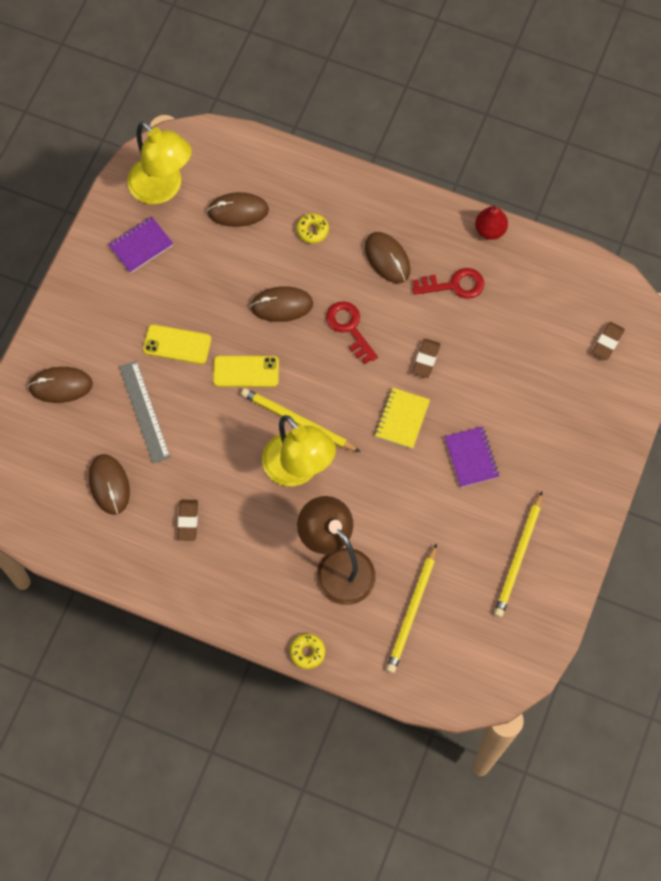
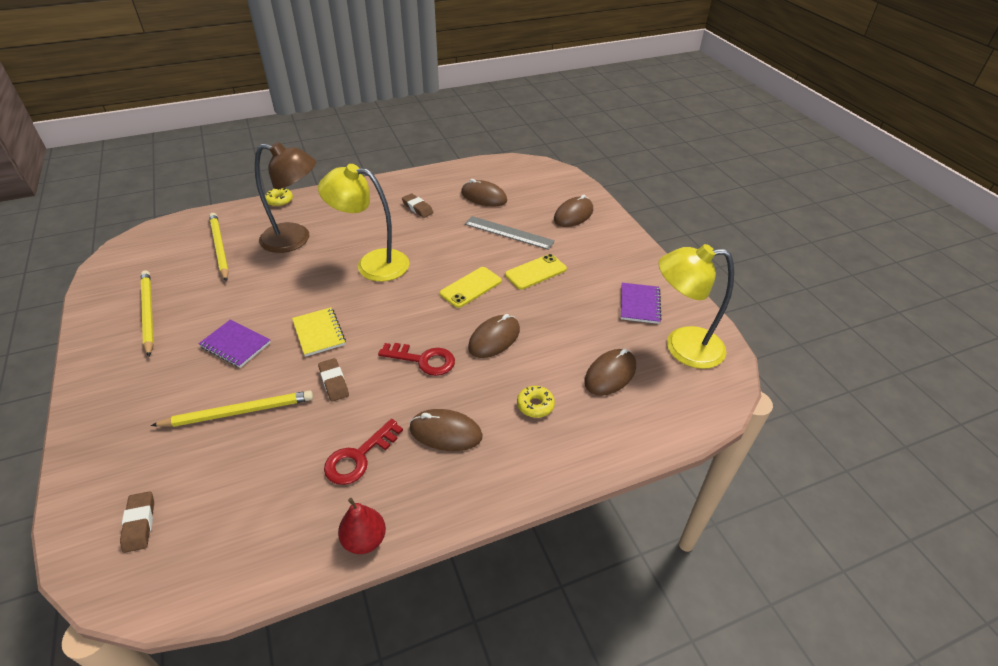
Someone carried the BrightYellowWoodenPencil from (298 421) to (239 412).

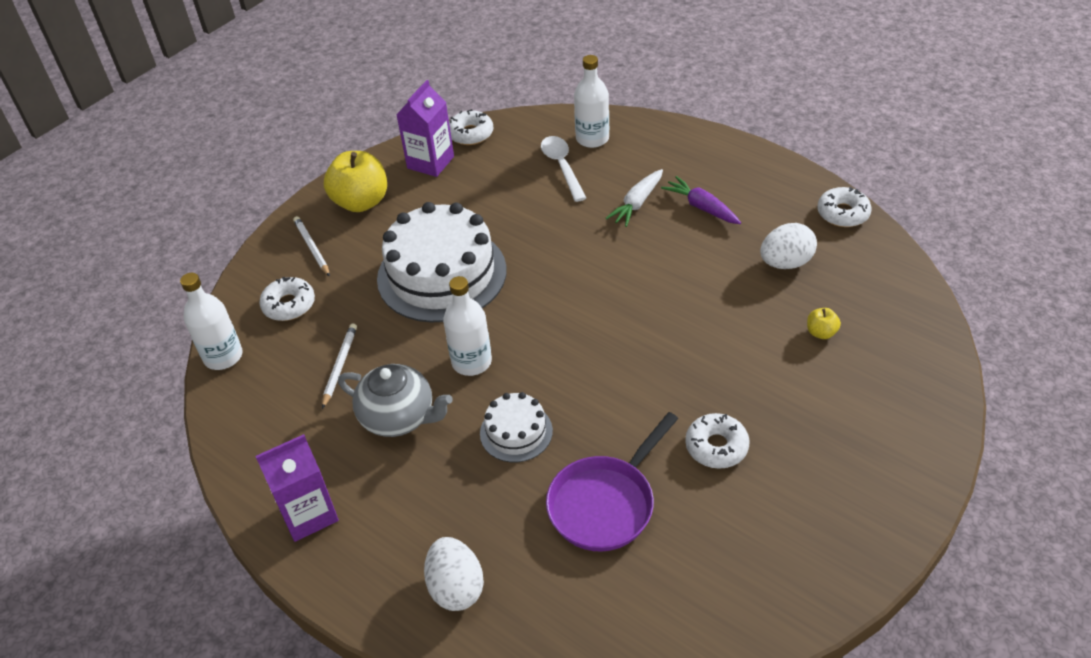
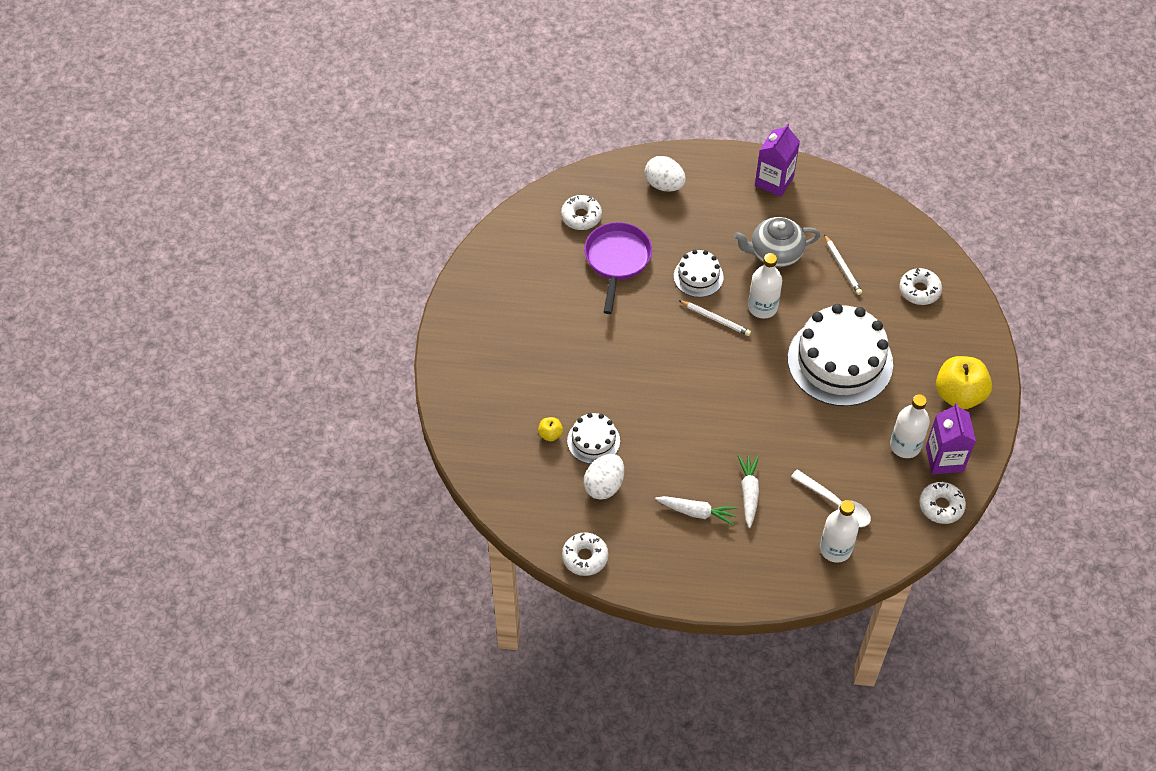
Someone put down the WhiteLayerCake at (593 441).
Someone carried the WhiteBottle from (223 356) to (905 446).
Someone carried the WhiteWoodenPencil from (312 247) to (715 319).
Someone carried the WhiteDonut from (716 446) to (581 216).
Someone repainted the VioletRootVegetable at (702 207), which became the WhiteRootVegetable at (696 512).

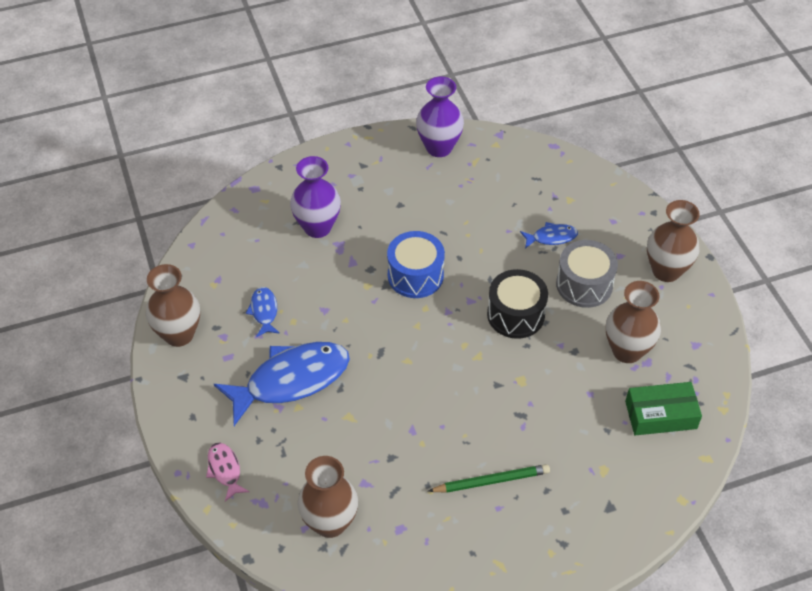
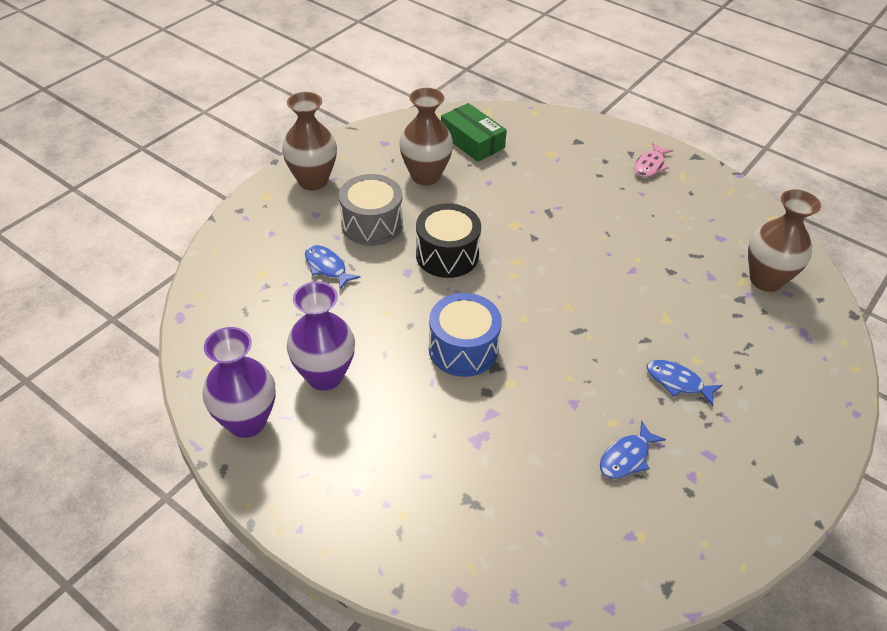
Someone took away the DarkBrownTallVase at (179 334).
Someone took away the EmeraldWoodenPencil at (491 481).
Someone carried the RosePinkFishFigure from (225 470) to (650 165).
Someone carried the VioletTallVase from (317 227) to (325 376).
Someone scaled the RoyalBlueFishFigure at (291 380) by 0.46.

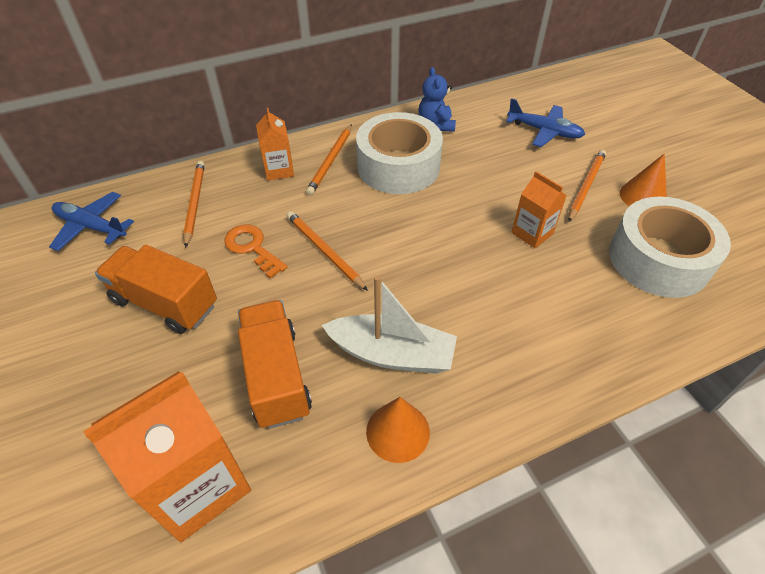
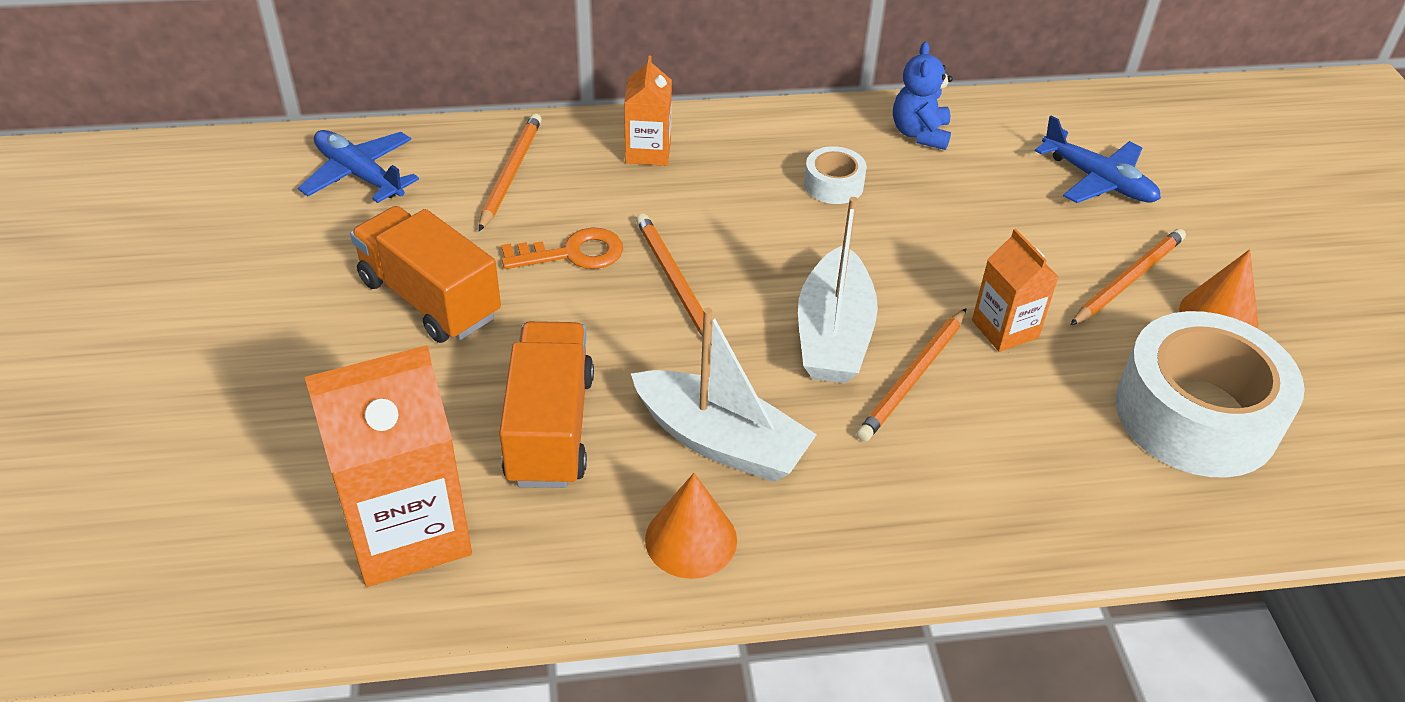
Someone put down the WhiteToyBoat at (833 334).
Someone carried the BrightOrangeWoodenPencil from (331 161) to (913 378).
Someone rotated the BrightOrangeKey at (252 248) by 105 degrees clockwise.
Someone scaled the WhiteStickyTape at (398 166) by 0.45.

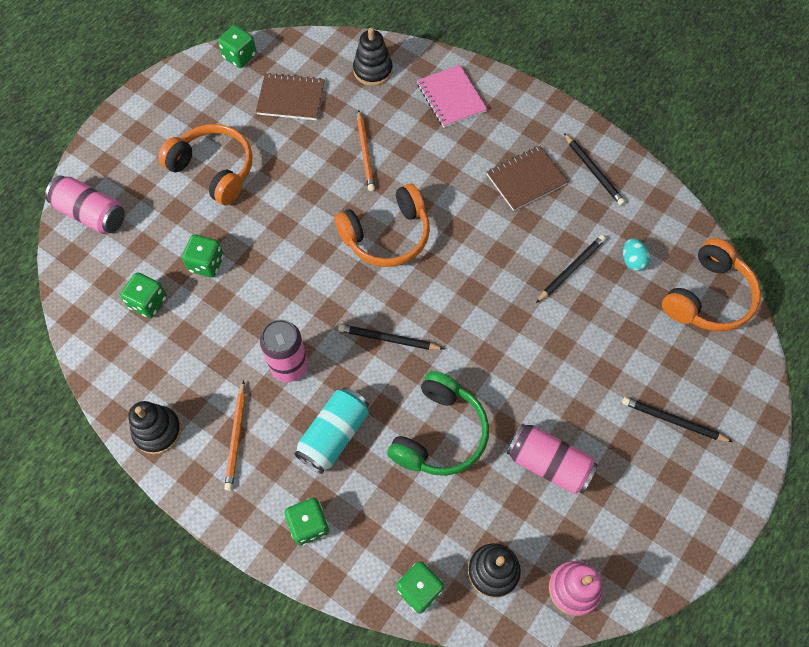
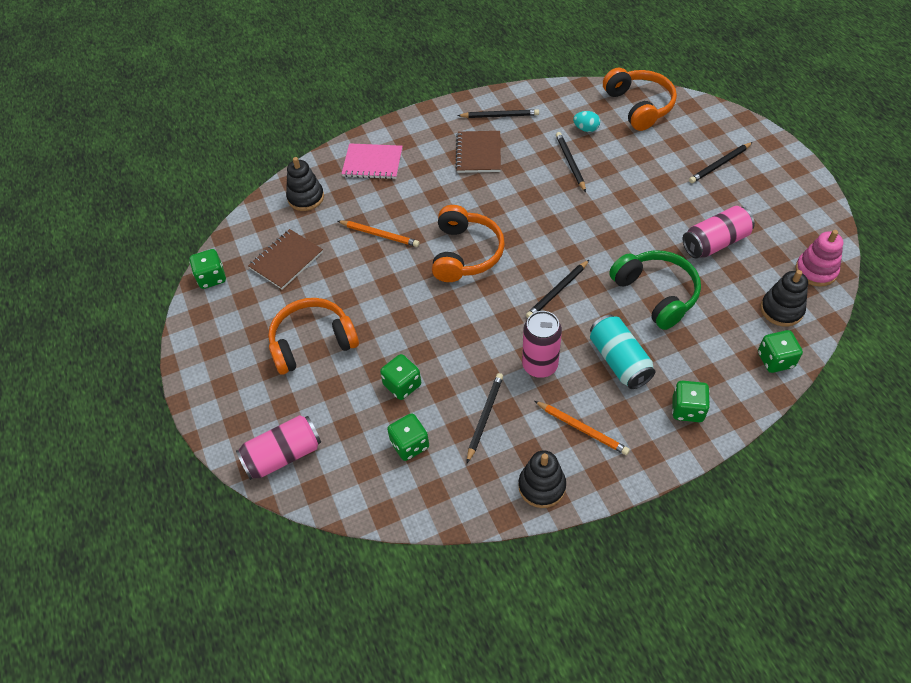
Someone put down the BlackWoodenPencil at (485 417).

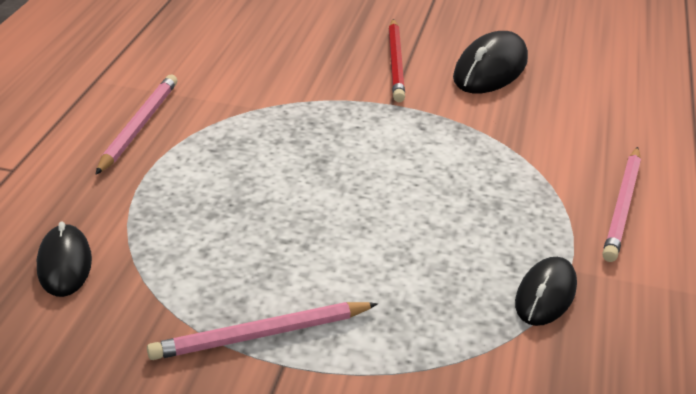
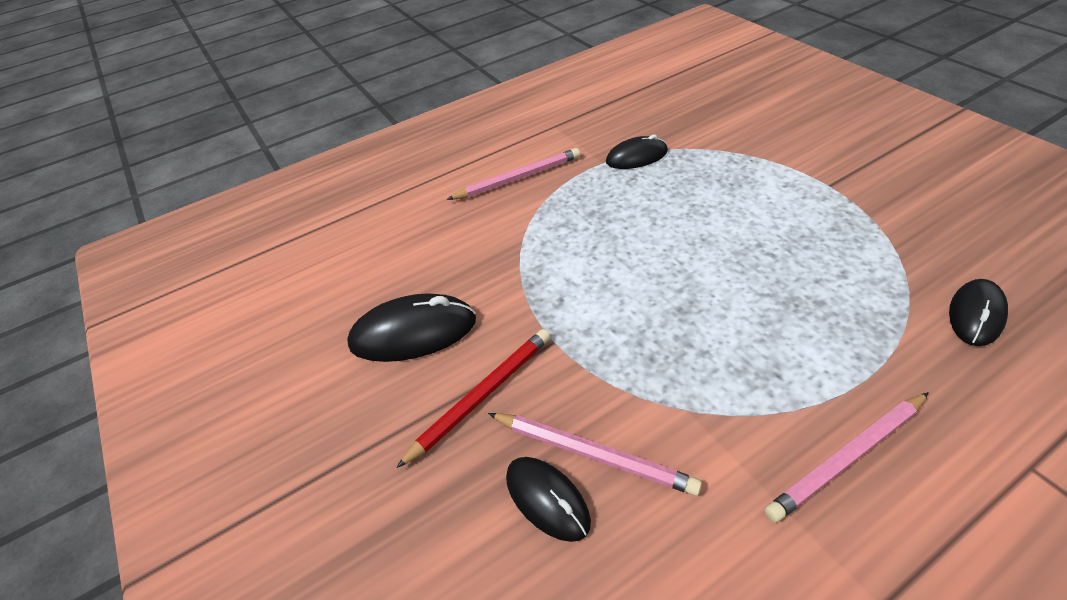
Someone put down the BlackComputerMouse at (547 499).
Someone carried the RosePinkWoodenPencil from (261 334) to (592 454).

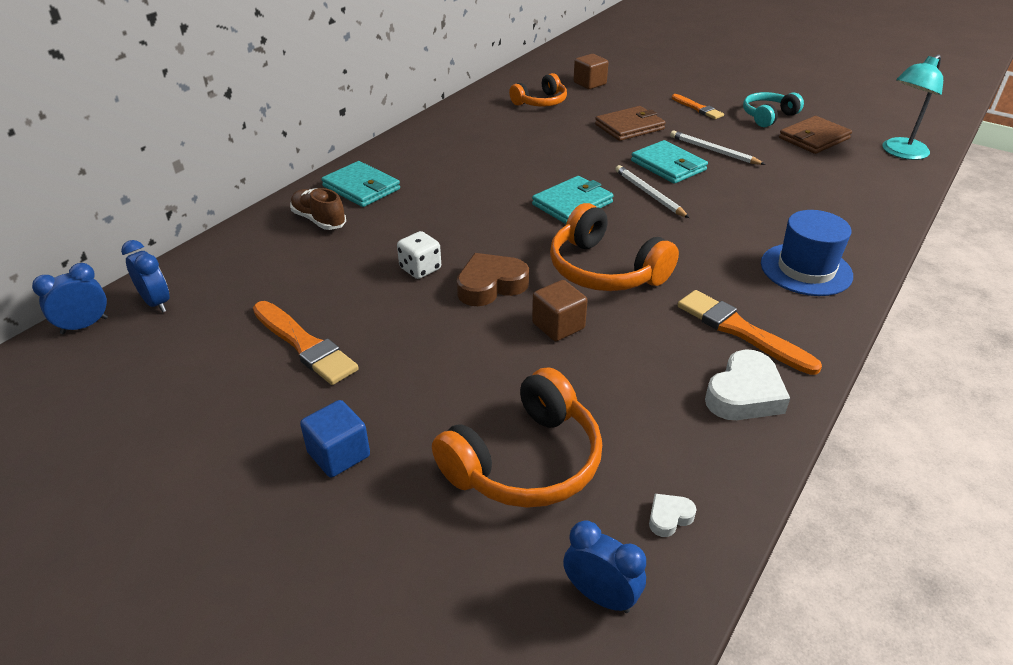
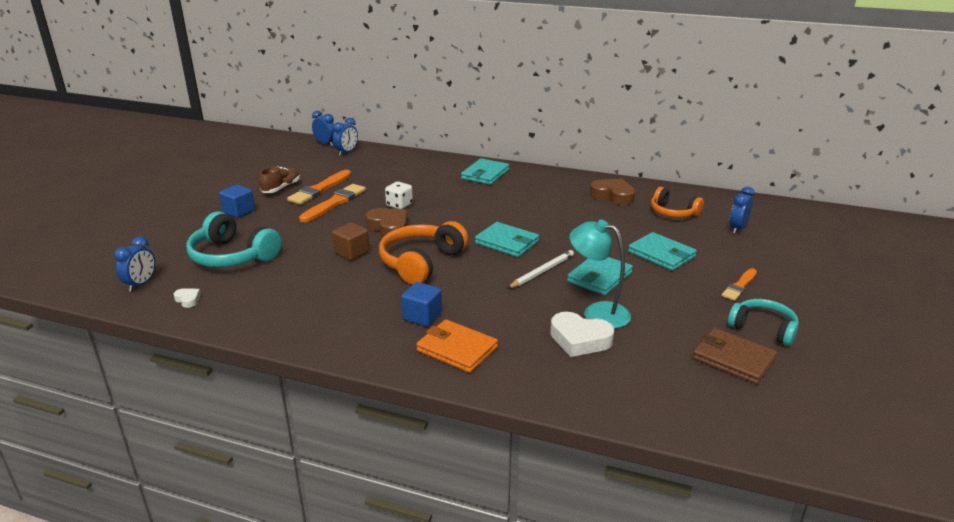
Someone took away the WhiteWoodenPencil at (713 151).
Someone put down the RoyalBlueBlock at (422 316).
Someone put down the DarkBrownHeart at (613 196).
Someone carried the DarkBrownLaceUpShoe from (319 220) to (281 188).
Someone carried the BrightOrangeBrush from (741 331) to (334 203).
Someone carried the WhiteHeart from (744 394) to (579 339).
Someone carried the TealReadingLamp from (900 153) to (597 312).
Someone swapped the DarkBrownBlock at (589 83) for the RoyalBlueAlarmClock at (737 229).
Someone swapped the RoyalBlueHat at (806 269) for the BrightOrangeCardWallet at (457 349).
Someone repainted the BrightOrangeOverEarHeadphones at (524 461), which became the TealOverEarHeadphones at (232 256).
Someone repainted the DarkBrownCardWallet at (629 127), which became the TealCardWallet at (661 254).

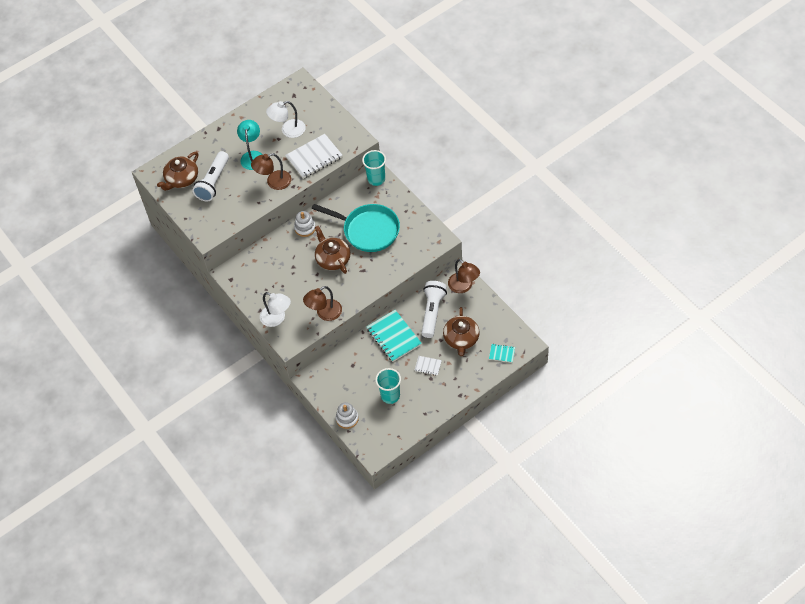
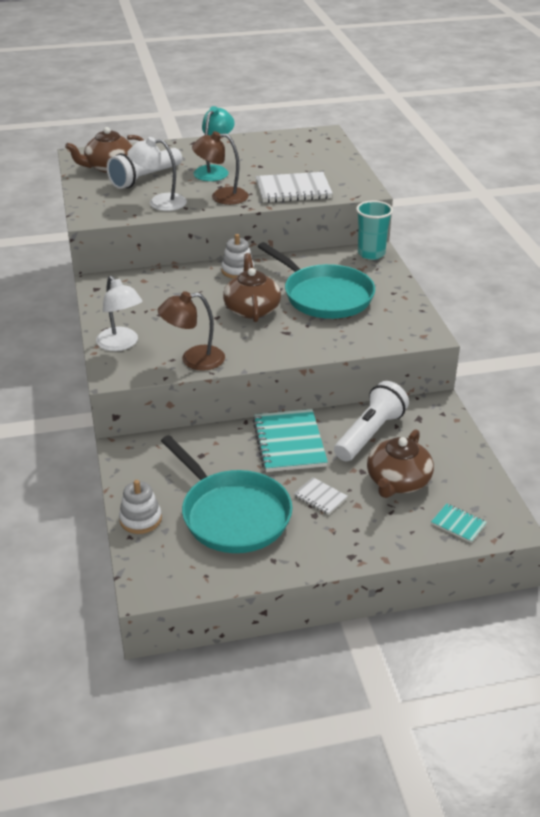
Someone took away the DarkBrownReadingLamp at (464 286).
Someone carried the WhiteReadingLamp from (288 130) to (159 202).
Someone swapped the TealTumbler at (390 395) for the TealFryingPan at (232 514).

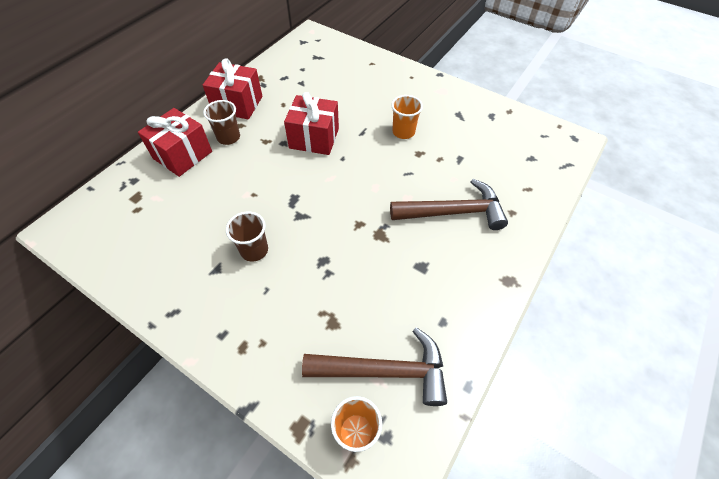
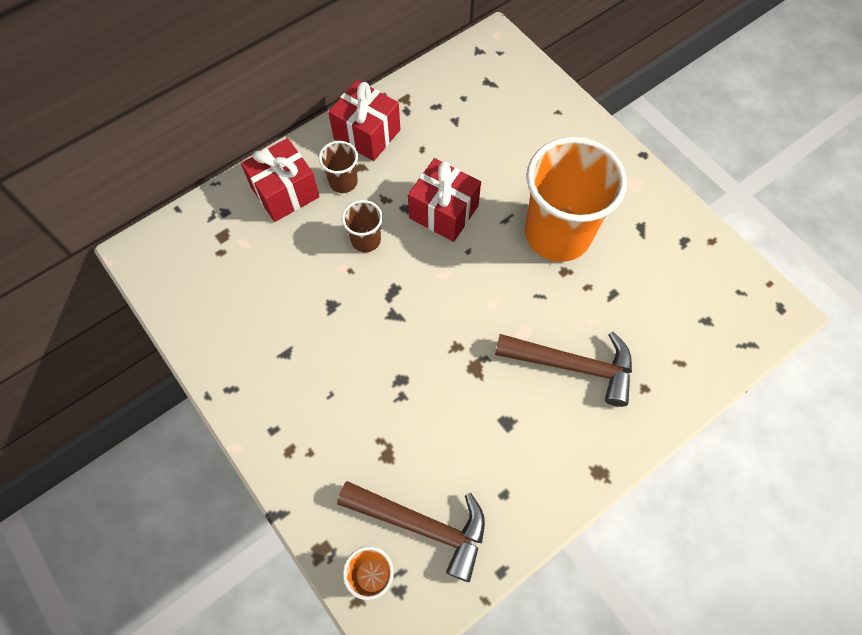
Someone carried the DarkBrownTumbler from (254 250) to (366 240).
Someone scaled the BrightOrangeTumbler at (403 132) by 2.26.

